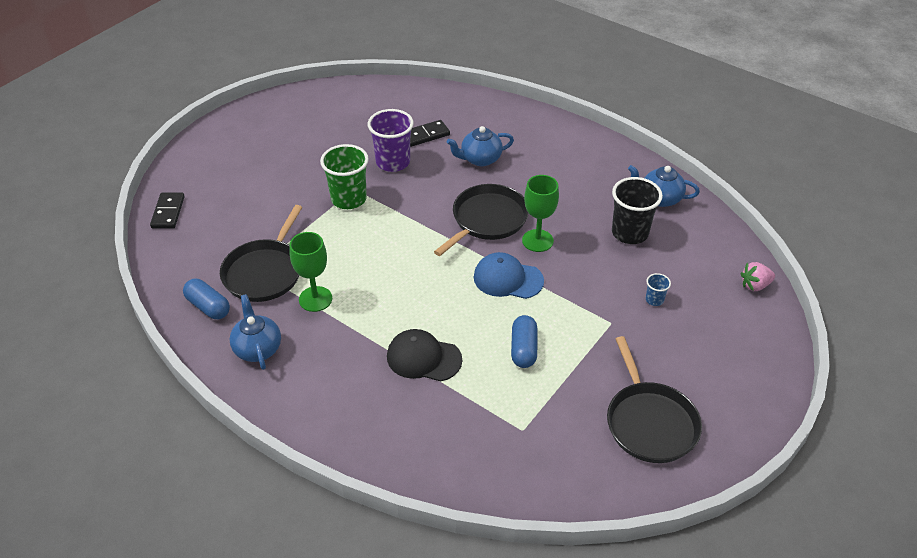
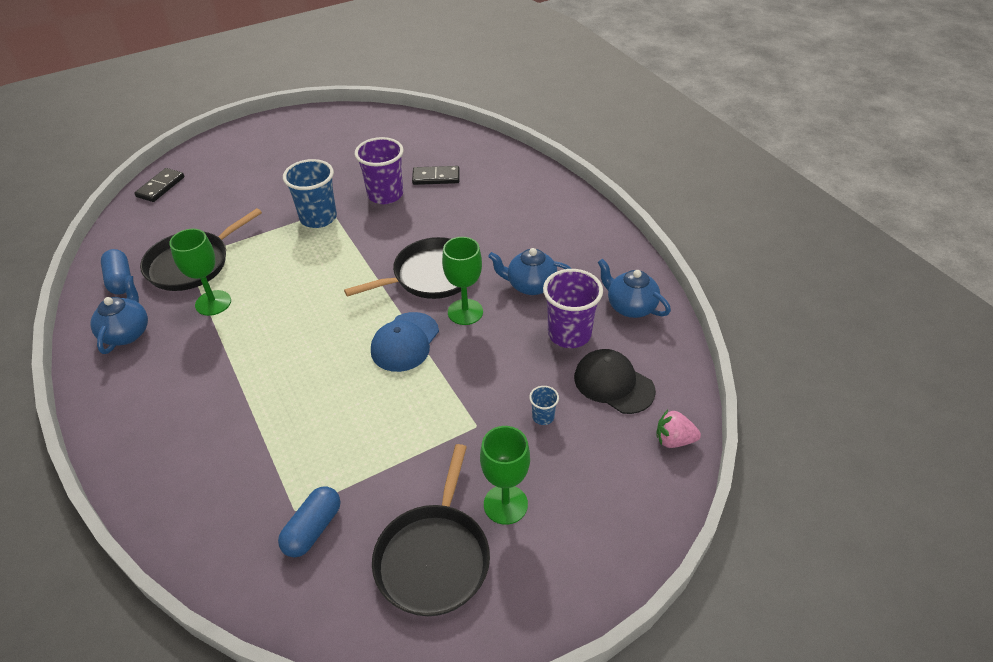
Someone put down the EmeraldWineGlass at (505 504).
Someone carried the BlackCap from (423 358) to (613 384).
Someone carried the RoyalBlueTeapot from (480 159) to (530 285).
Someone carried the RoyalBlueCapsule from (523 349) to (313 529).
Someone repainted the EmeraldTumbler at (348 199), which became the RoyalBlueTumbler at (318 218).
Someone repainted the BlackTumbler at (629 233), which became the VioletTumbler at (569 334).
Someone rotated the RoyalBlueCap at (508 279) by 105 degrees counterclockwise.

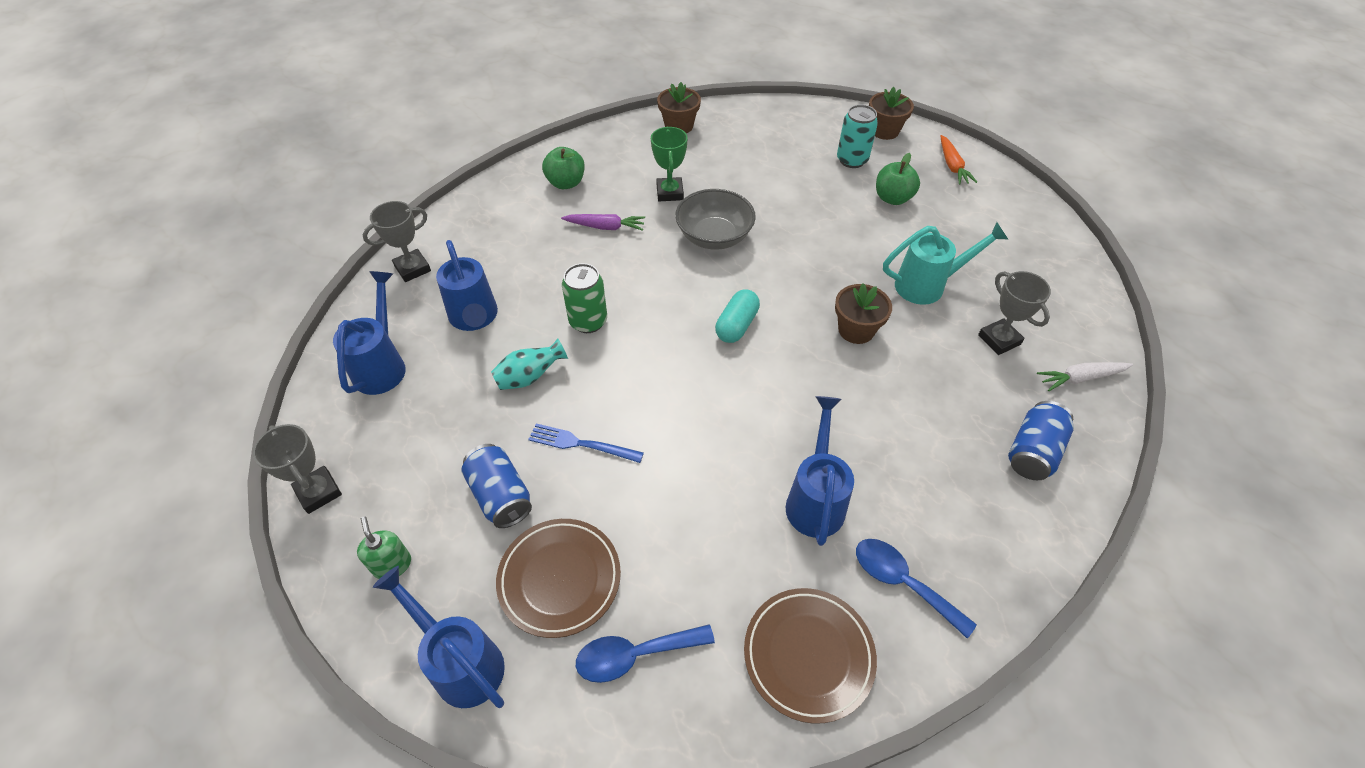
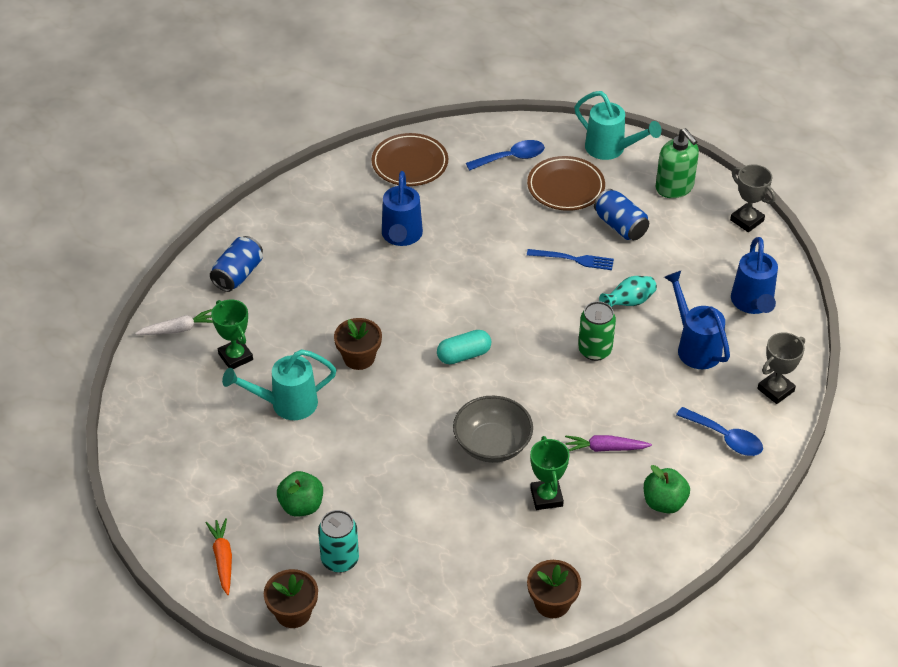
Someone carried the RoyalBlueTeaspoon from (902 582) to (725 438).
Someone repainted the RoyalBlueWateringPot at (461 661), which became the TealWateringPot at (611 149).
Someone repainted the GrayTrophy at (999 340), which became the EmeraldTrophy at (235 357).
Someone rotated the TealCapsule at (737 325) by 45 degrees clockwise.
Someone scaled the EmeraldSoapPump at (392 565) by 1.65.

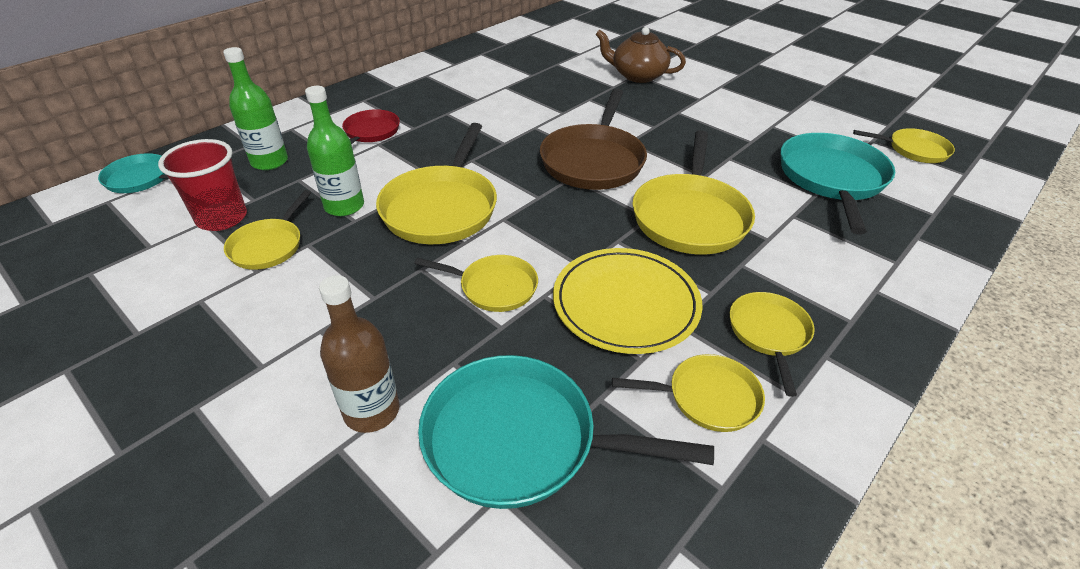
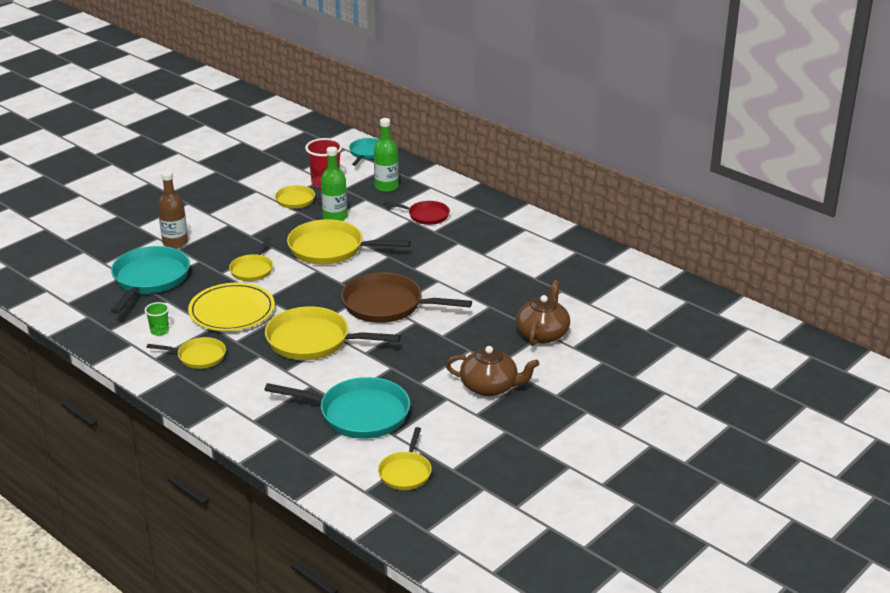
Someone put down the DarkBrownTeapot at (490 387).
Someone swapped the BrightYellowFryingPan at (707 397) for the EmeraldTumbler at (159 331).

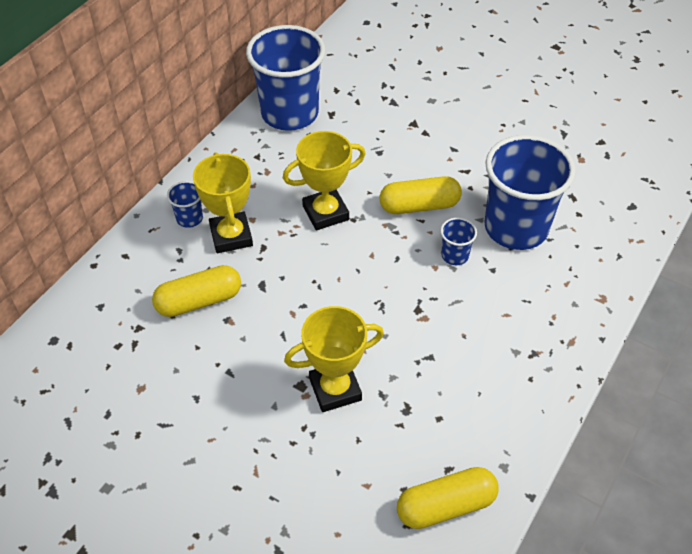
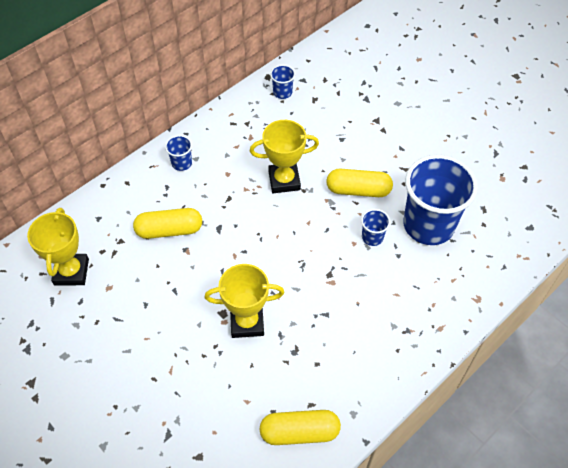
Someone carried the BrightYellowTrophy from (231 236) to (71 272).
Someone scaled the RoyalBlueTumbler at (289 113) by 0.42.

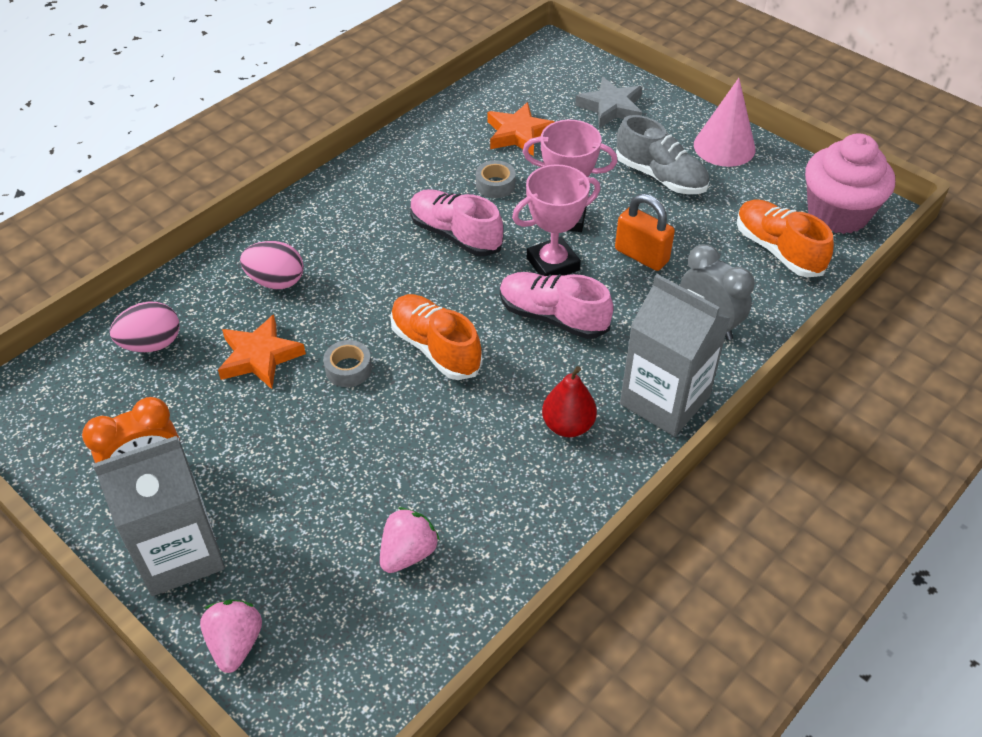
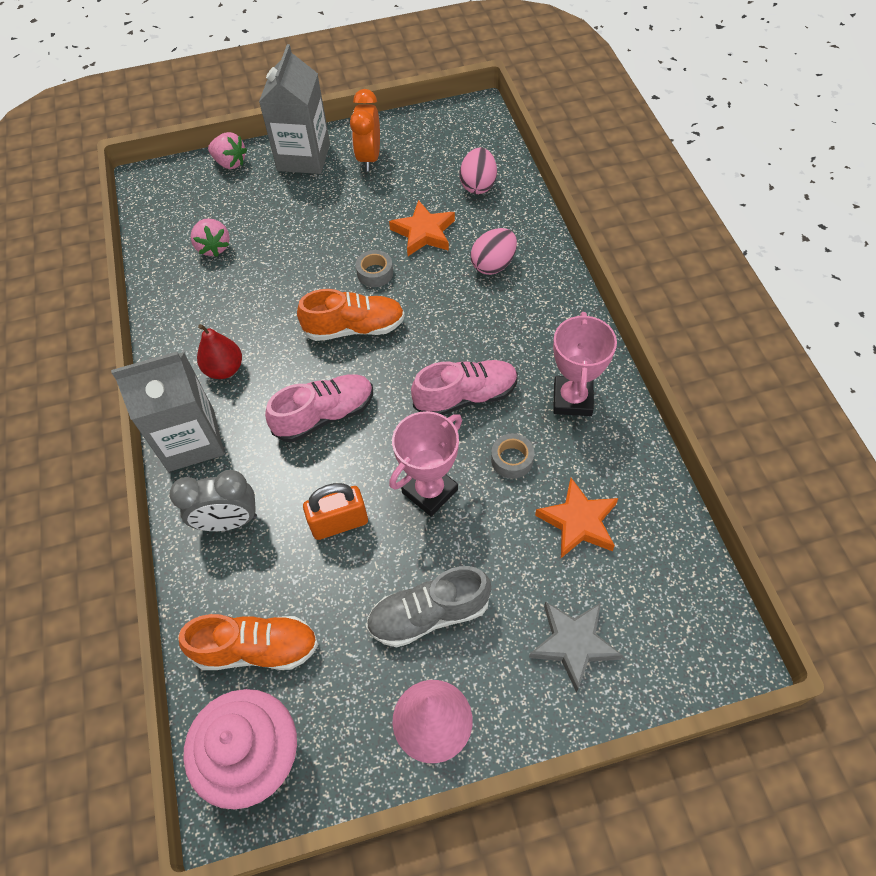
Someone carried the RosePinkTrophy from (553 264) to (572 399).

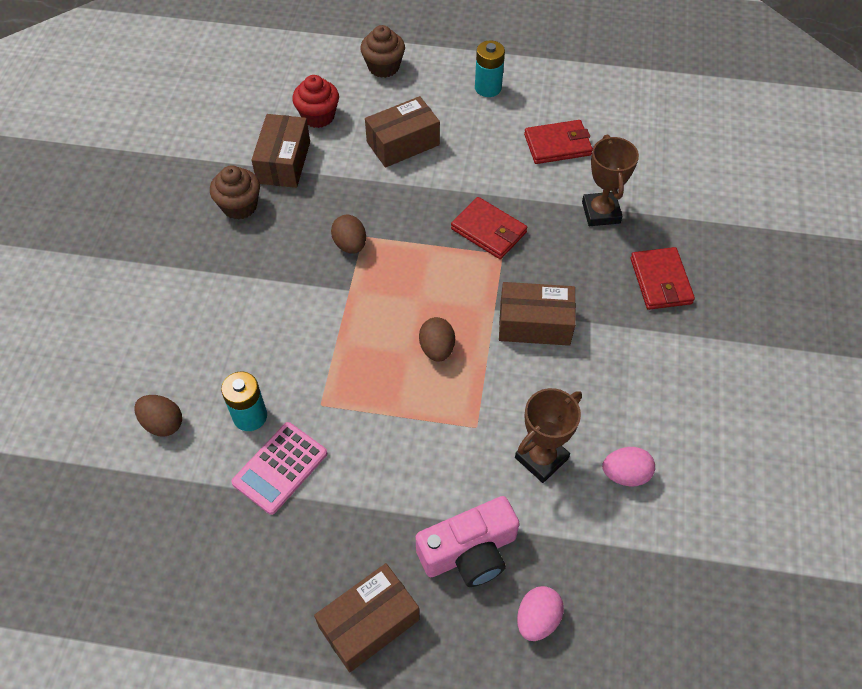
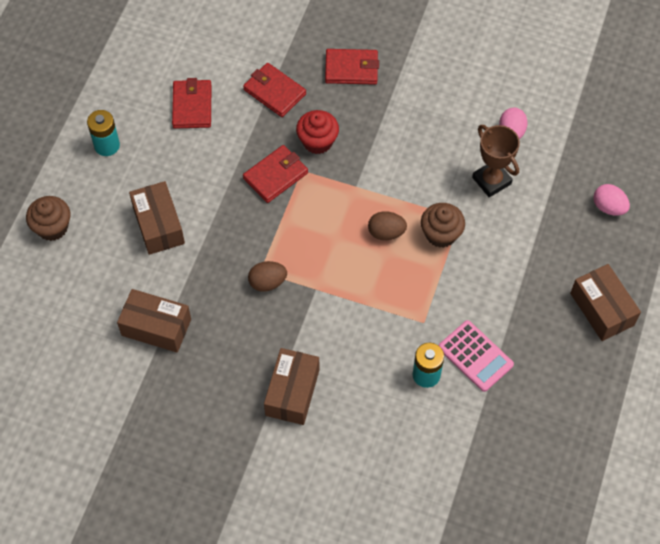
Someone took away the DarkBrownEggShape at (163 423).
Someone took away the RosePinkCamera at (469 552).
Someone carried the DarkBrownFairyCake from (239 206) to (441 234).
Someone carried the CrimsonFairyCake from (318 116) to (317 141).
Someone carried the DarkBrownBox from (534 324) to (292 392).
Someone swapped the DarkBrownTrophy at (601 212) for the CrimsonCardWallet at (274 92).

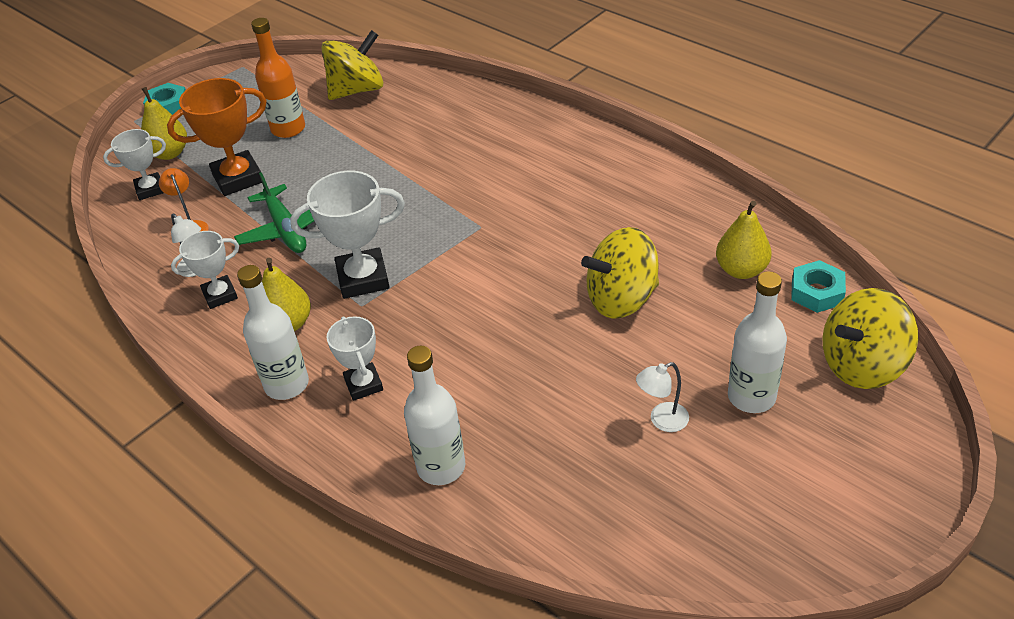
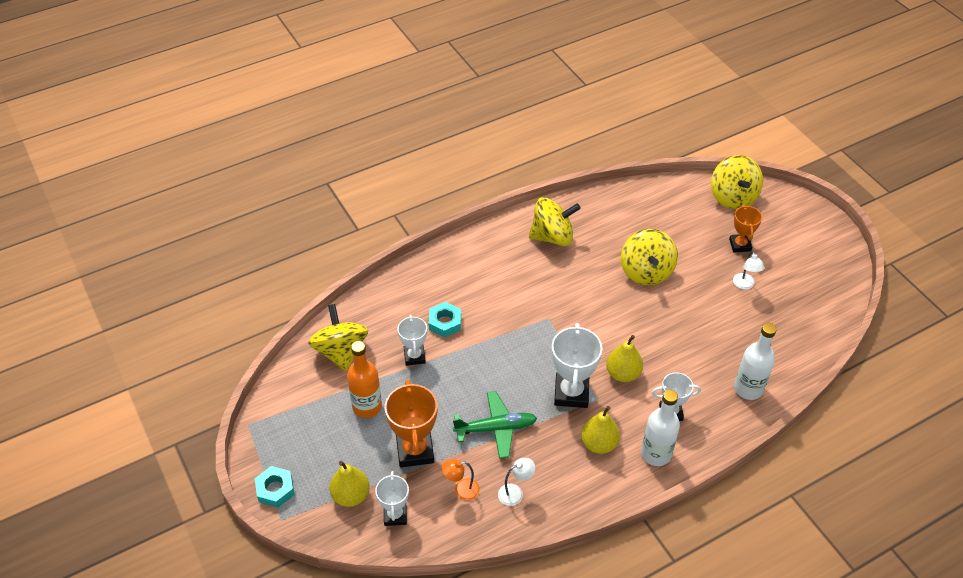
Someone put down the BrightYellowToyTop at (552 236).
Someone carried the WhiteTrophy from (220 295) to (414 356).
Someone carried the BrightYellowPearFruit from (741 270) to (623 374).
Someone carried the TealNut from (817 292) to (445 323).
Someone swapped the WhiteBottle at (751 397) for the BrightOrangeTrophy at (740 245).

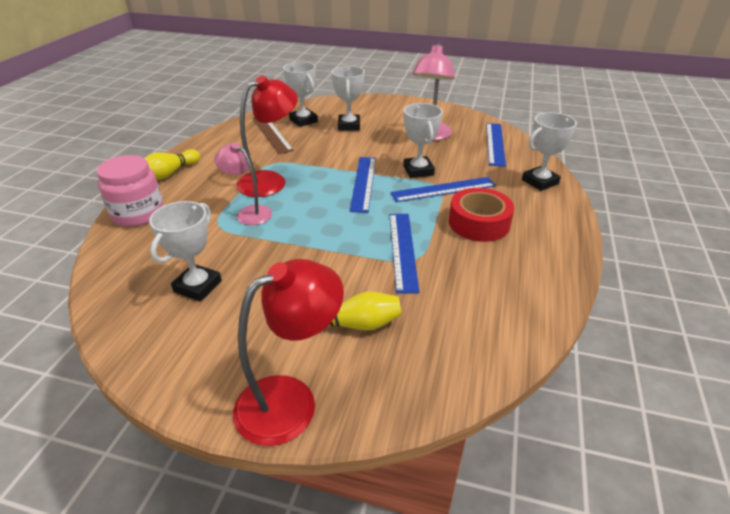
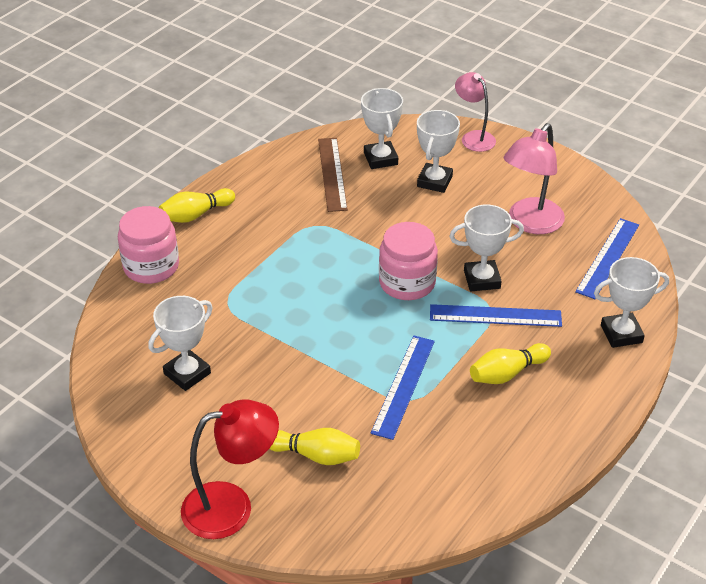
Someone took away the CrimsonReadingLamp at (270 181).
Someone carried the RosePinkReadingLamp from (249 212) to (473 137).
Someone swapped the RoyalBlueRuler at (363 183) for the RosePinkPreserveJar at (407 283).
Someone swapped the CrimsonStickyTape at (479 223) for the BrightYellowTenpin at (507 373).
Someone rotated the WhiteTrophy at (418 170) by 75 degrees clockwise.

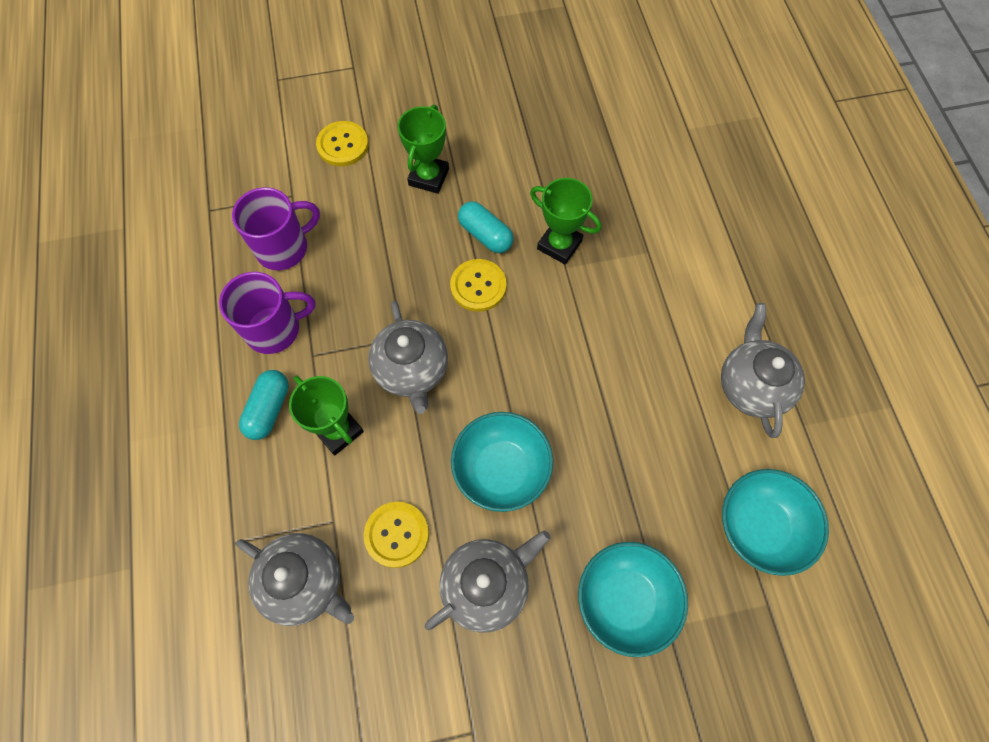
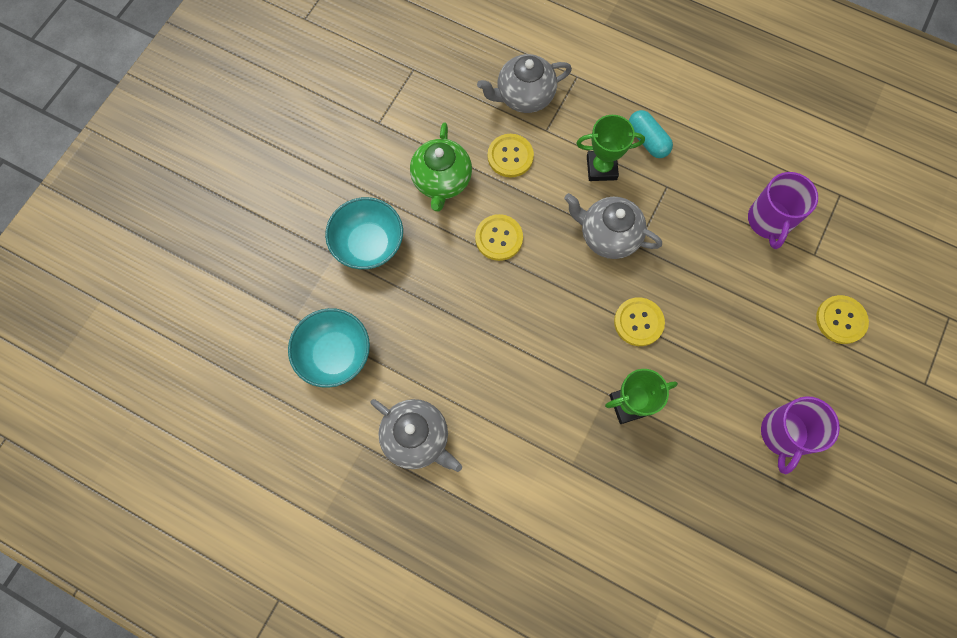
Someone took away the EmeraldTrophy at (428 177).
Someone took away the TealCapsule at (485 235).
Someone carried the VioletCoffeeMug from (274 329) to (783 434).
Someone swapped the TealDeepDish at (501 469) for the BrightYellowButton at (499 238).
Someone repainted the GrayTeapot at (486 585), which became the EmeraldTeapot at (441 181).

